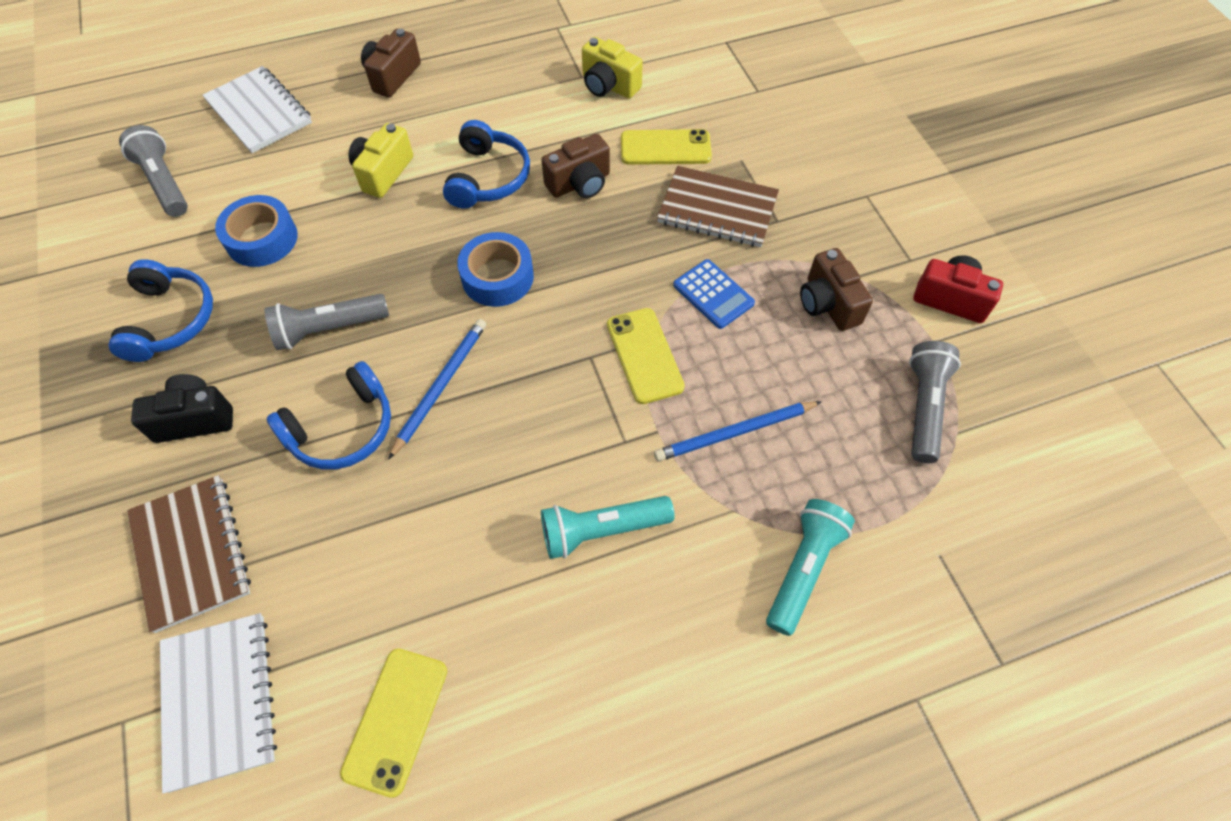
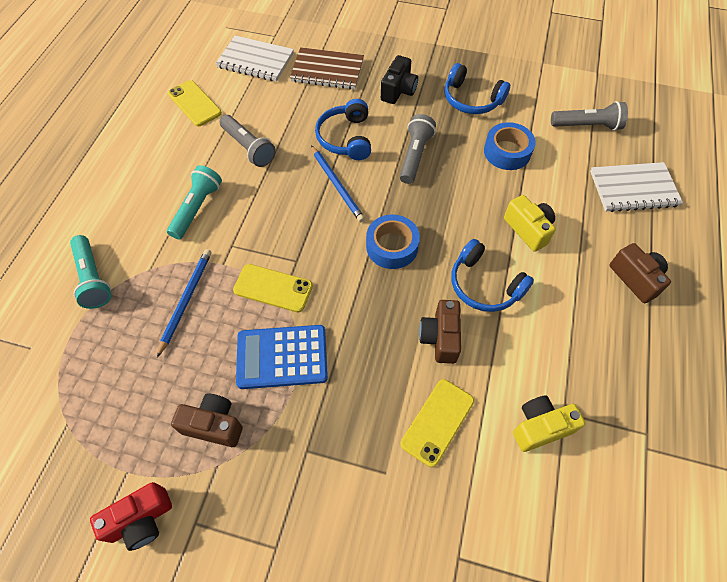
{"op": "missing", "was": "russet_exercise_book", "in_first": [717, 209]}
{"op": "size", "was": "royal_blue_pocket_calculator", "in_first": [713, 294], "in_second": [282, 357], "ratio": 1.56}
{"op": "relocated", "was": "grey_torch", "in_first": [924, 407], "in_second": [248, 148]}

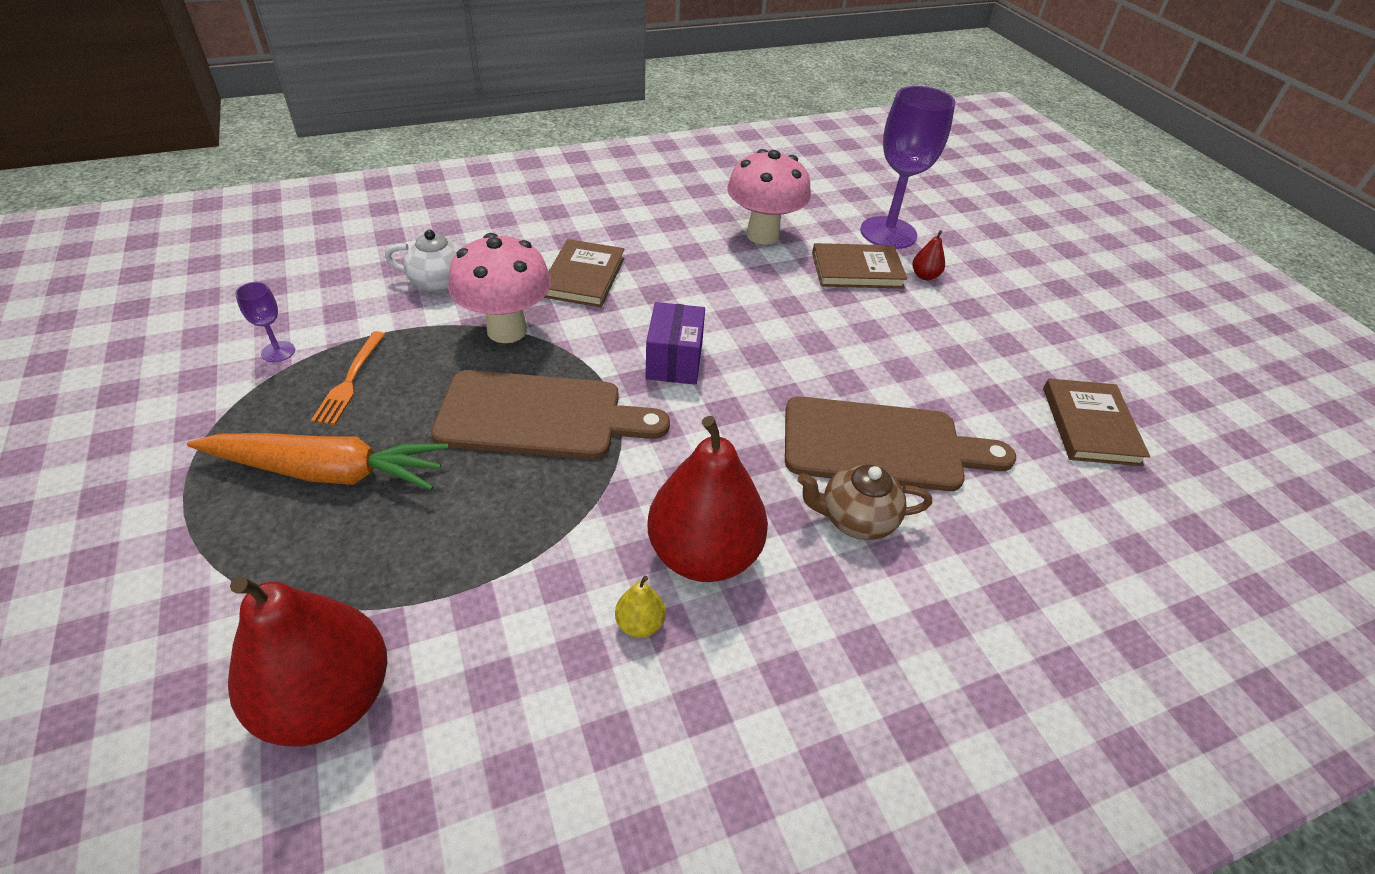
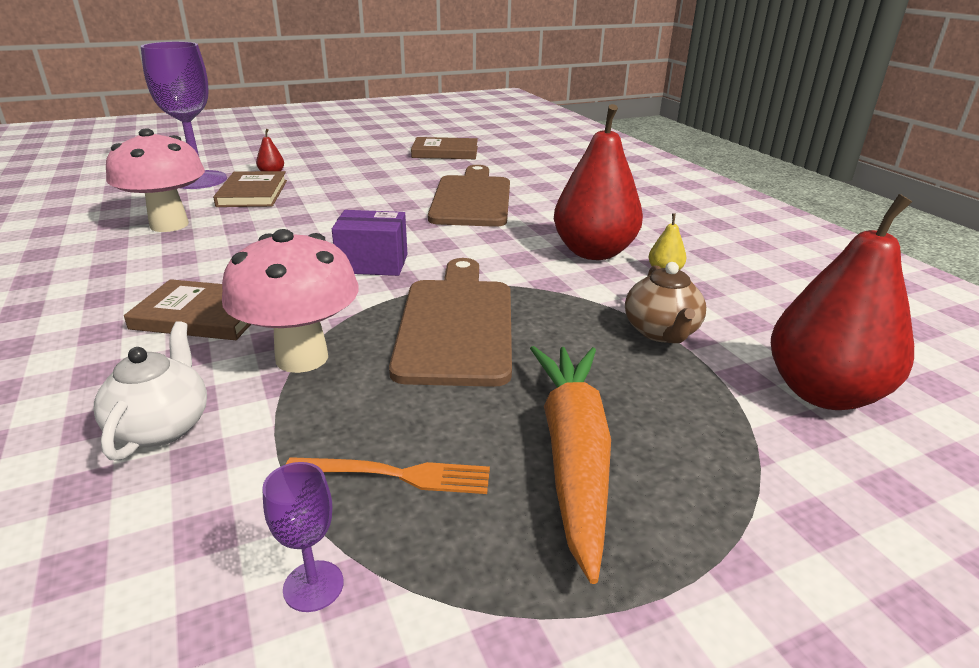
{"op": "relocated", "was": "russet_teapot", "in_first": [855, 519], "in_second": [661, 332]}

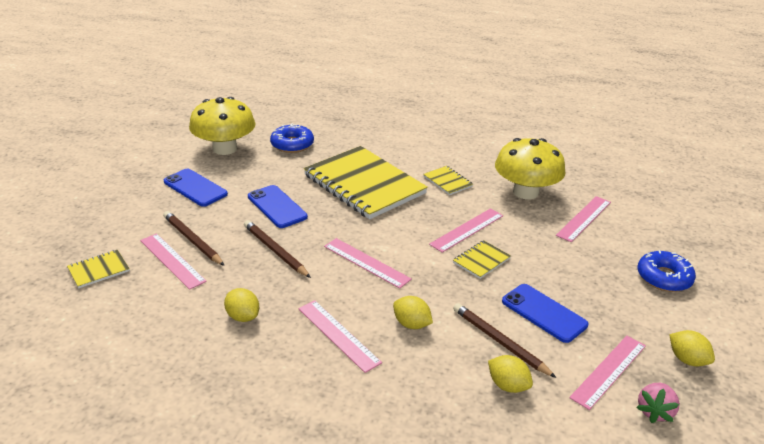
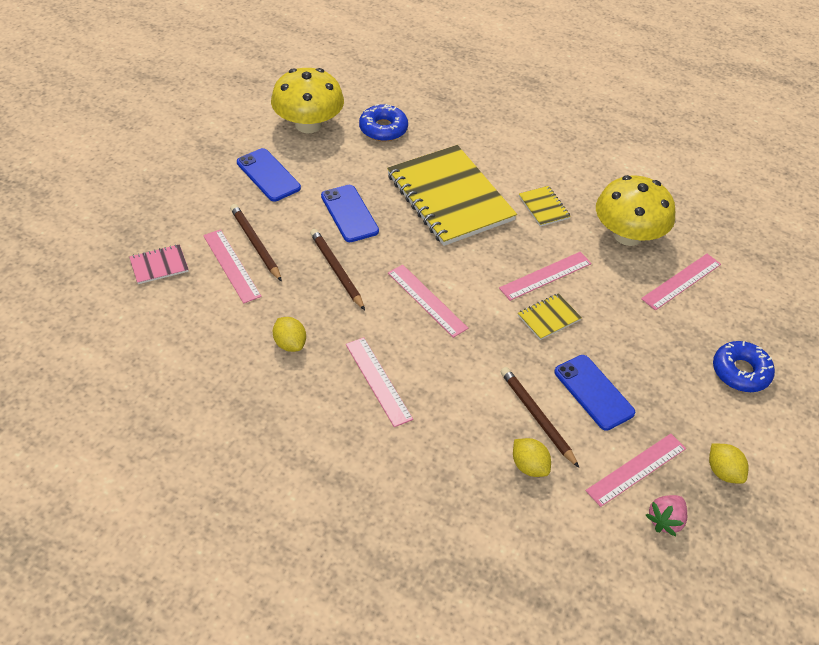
{"op": "colour", "was": "bright_yellow_exercise_book", "now": "rose-pink_exercise_book", "in_first": [98, 270], "in_second": [159, 265]}
{"op": "missing", "was": "bright_yellow_lemon", "in_first": [411, 324]}

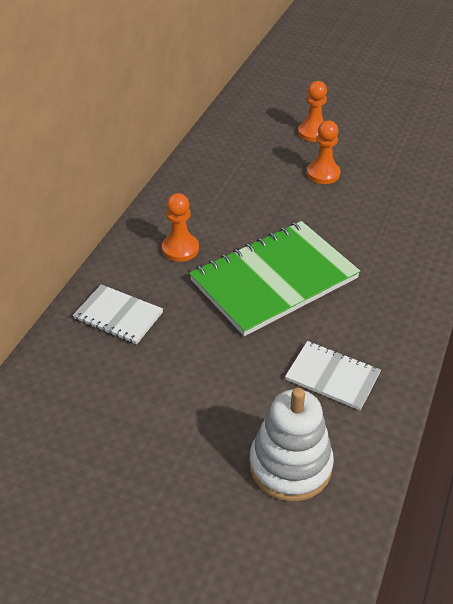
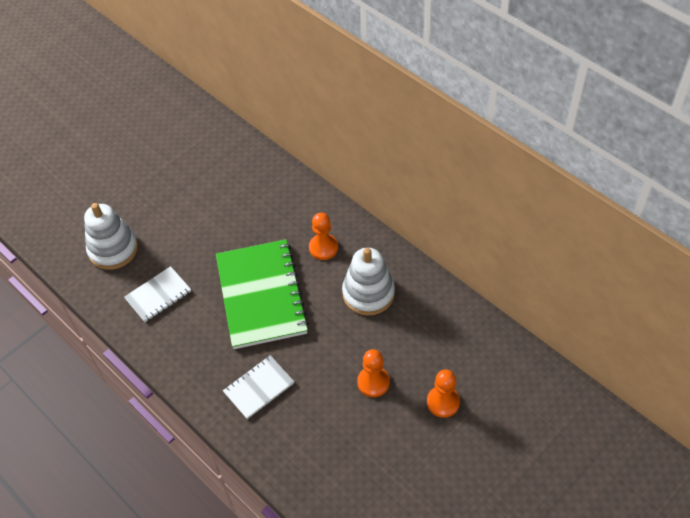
{"op": "relocated", "was": "white_exercise_book", "in_first": [118, 316], "in_second": [259, 388]}
{"op": "appeared", "now": "white_ring_stacker", "in_second": [368, 293]}

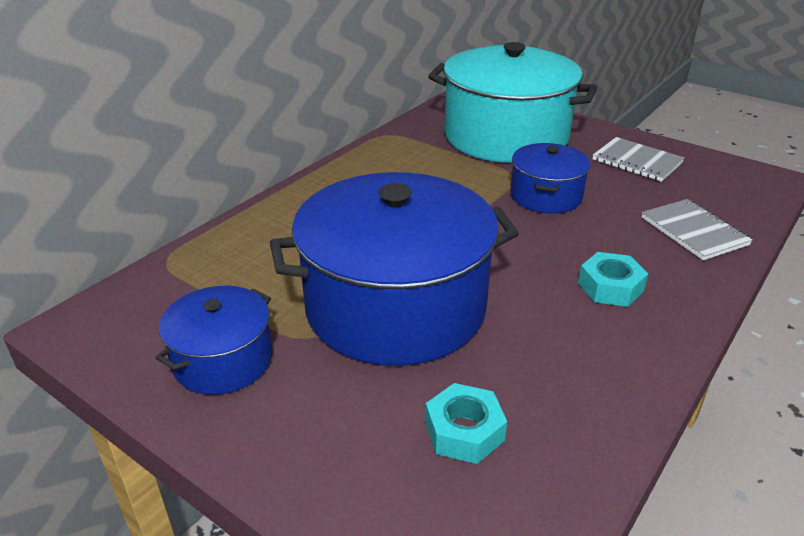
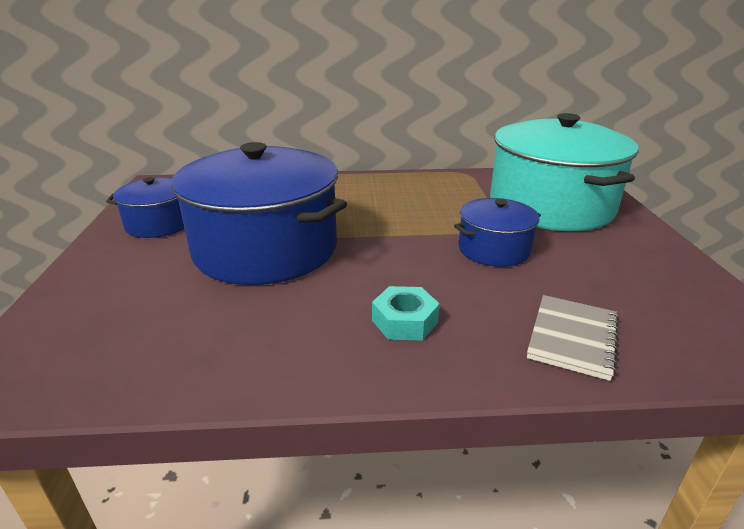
{"op": "missing", "was": "grey_exercise_book", "in_first": [637, 161]}
{"op": "missing", "was": "teal_nut", "in_first": [464, 431]}

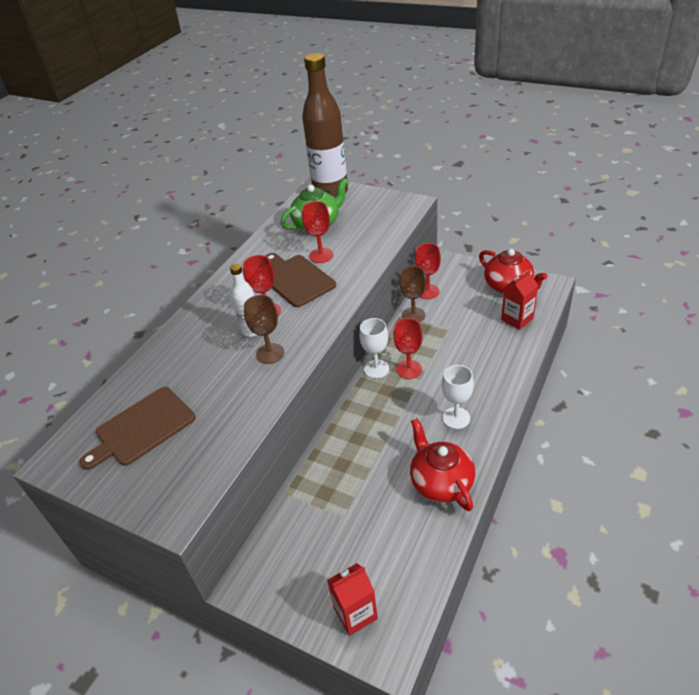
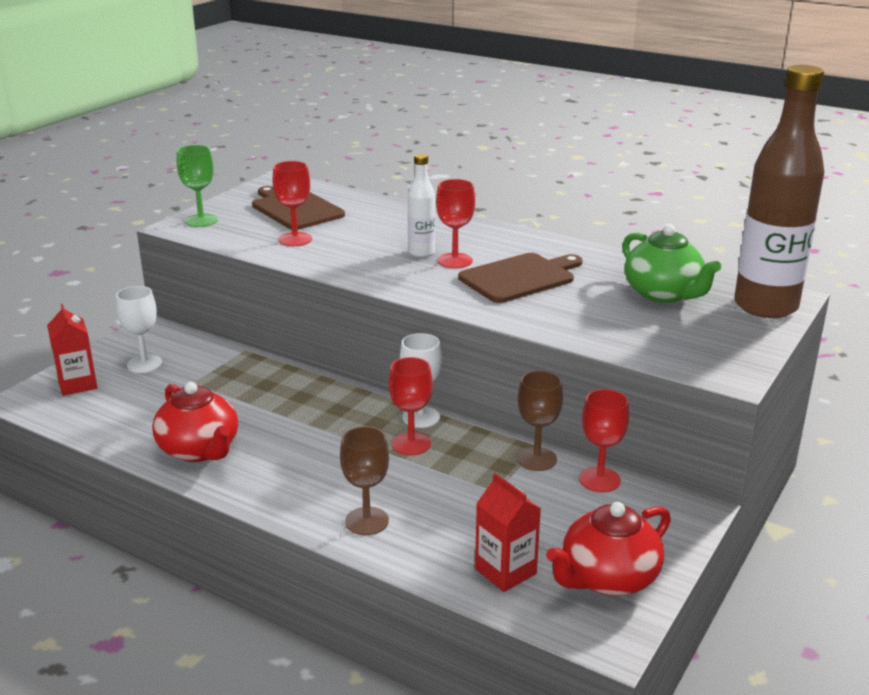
{"op": "relocated", "was": "scarlet_chalice", "in_first": [321, 255], "in_second": [295, 239]}
{"op": "relocated", "was": "russet_chalice", "in_first": [270, 353], "in_second": [367, 521]}
{"op": "relocated", "was": "white_chalice", "in_first": [456, 418], "in_second": [144, 364]}
{"op": "spun", "was": "scarlet_teapot", "in_first": [440, 482], "in_second": [200, 450], "clockwise": 75}
{"op": "appeared", "now": "leaf-green_chalice", "in_second": [201, 220]}

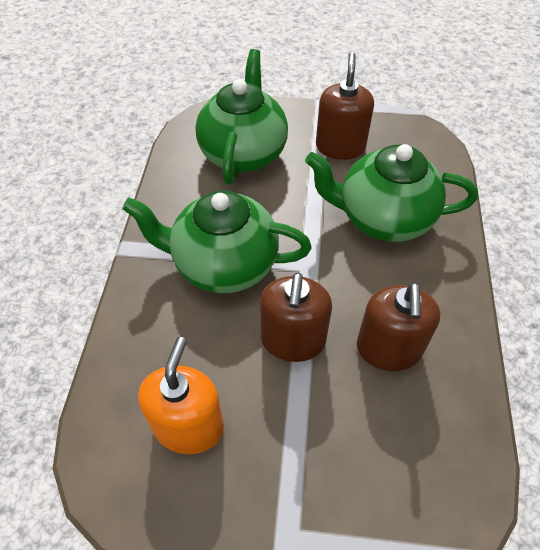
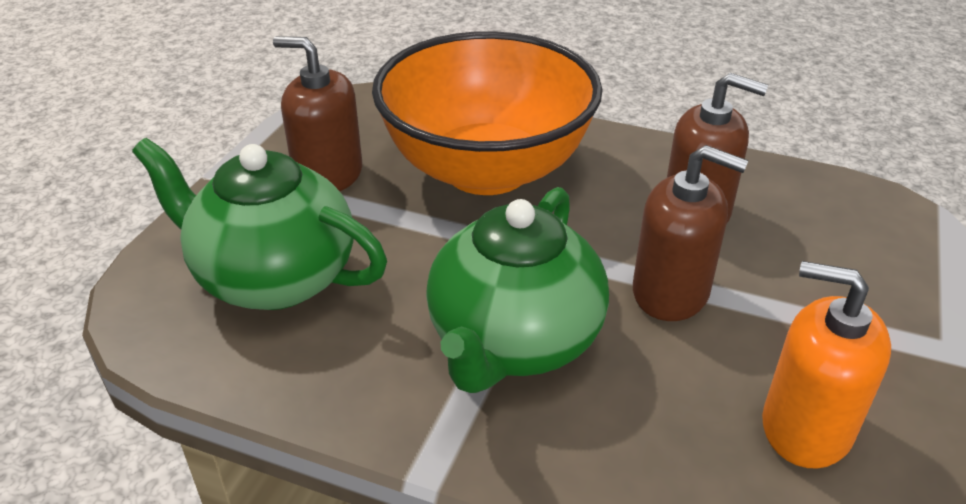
{"op": "exchanged", "was": "leaf-green_teapot", "now": "orange_bowl", "in_first": [383, 218], "in_second": [486, 170]}

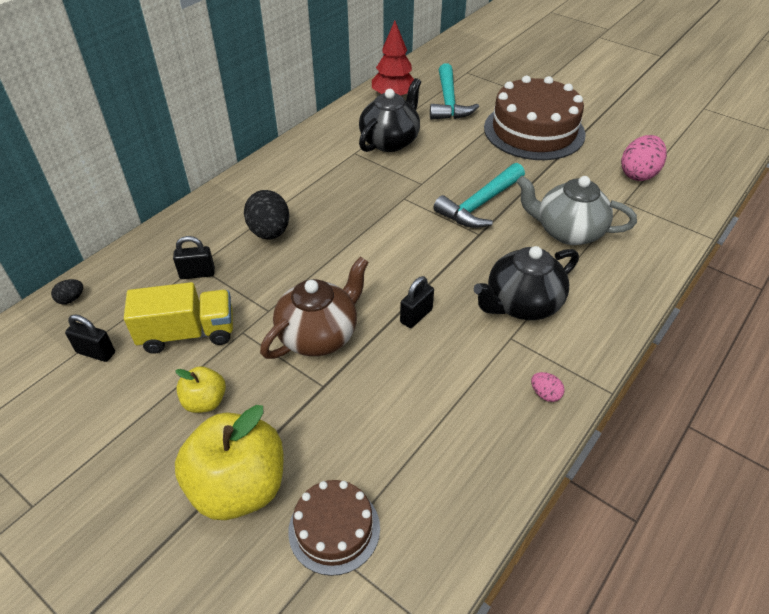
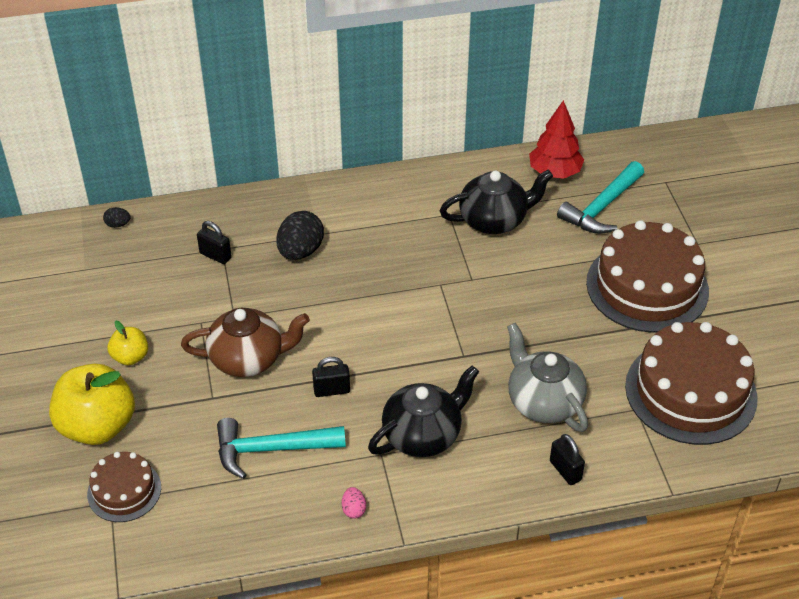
{"op": "exchanged", "was": "rose-pink_egg_shape", "now": "russet_gateau", "in_first": [638, 174], "in_second": [690, 391]}
{"op": "relocated", "was": "teal_carpenter's_hammer", "in_first": [480, 204], "in_second": [271, 449]}
{"op": "spun", "was": "black_teapot", "in_first": [522, 304], "in_second": [423, 435], "clockwise": 135}
{"op": "missing", "was": "bright_yellow_lorry", "in_first": [188, 333]}
{"op": "relocated", "was": "black_small_lock", "in_first": [96, 352], "in_second": [565, 470]}

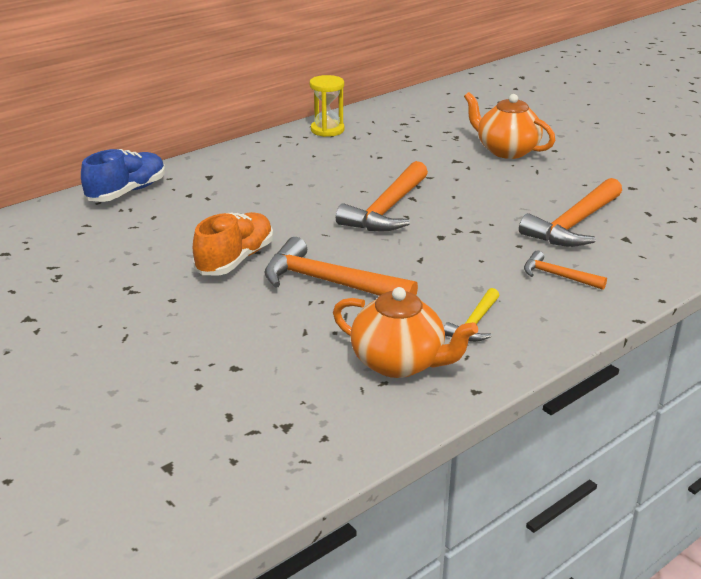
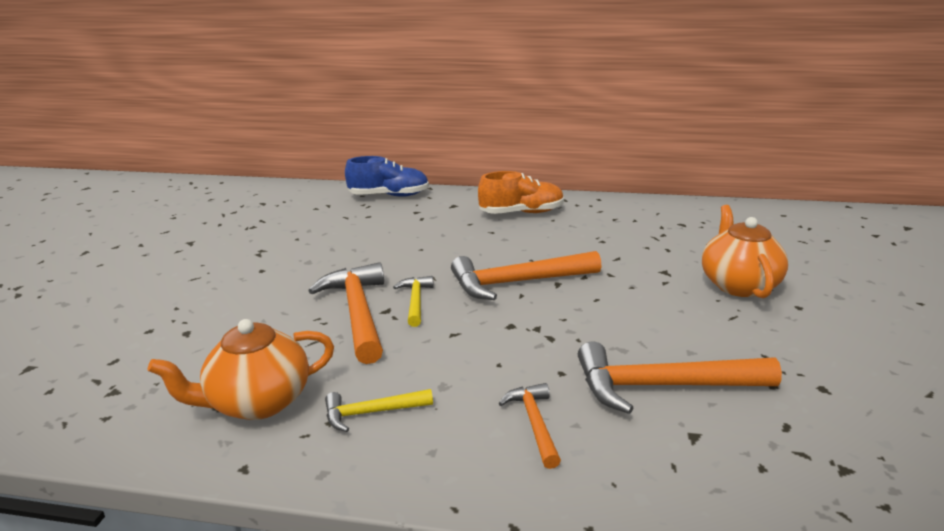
{"op": "missing", "was": "bright_yellow_sand_timer", "in_first": [327, 130]}
{"op": "relocated", "was": "orange_sneaker", "in_first": [235, 260], "in_second": [521, 213]}
{"op": "spun", "was": "orange_teapot", "in_first": [399, 363], "in_second": [258, 402], "clockwise": 75}
{"op": "appeared", "now": "bright_yellow_carpenter's_hammer", "in_second": [415, 301]}

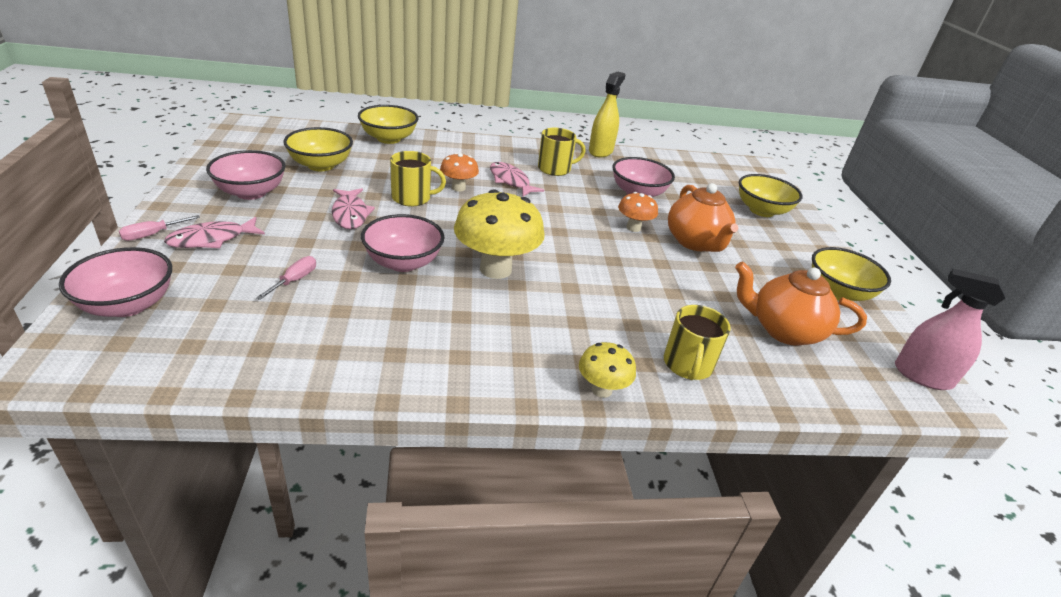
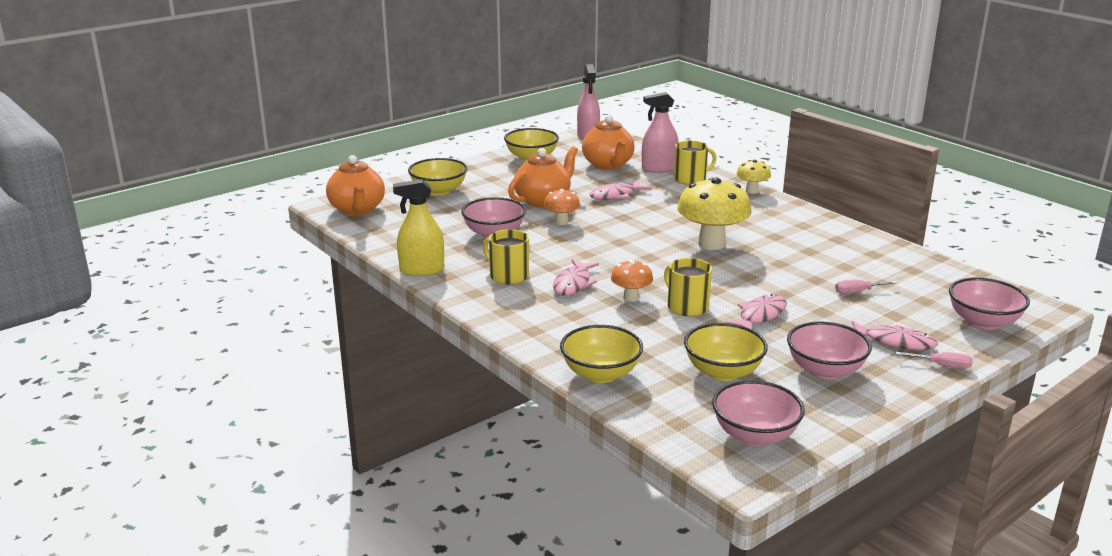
{"op": "relocated", "was": "rose-pink_bowl", "in_first": [403, 262], "in_second": [755, 435]}
{"op": "appeared", "now": "rose-pink_spray_cleaner", "in_second": [659, 168]}
{"op": "appeared", "now": "orange_teapot", "in_second": [357, 210]}
{"op": "appeared", "now": "rose-pink_fish", "in_second": [616, 195]}

